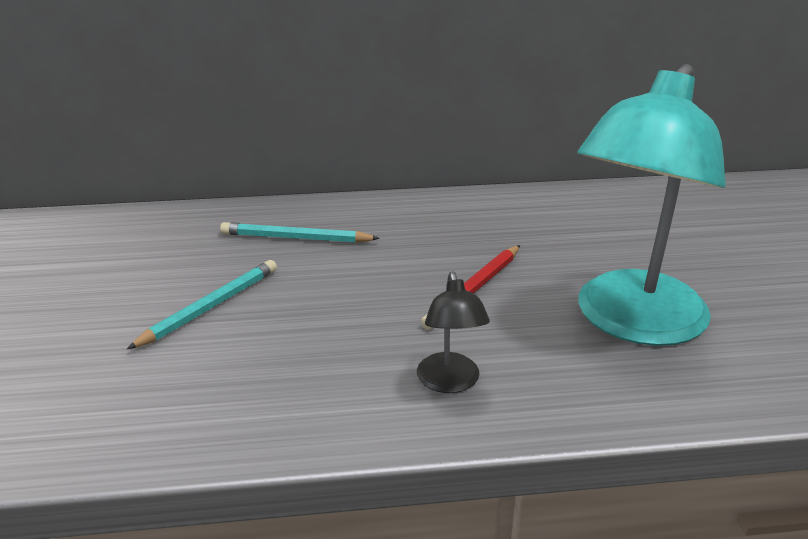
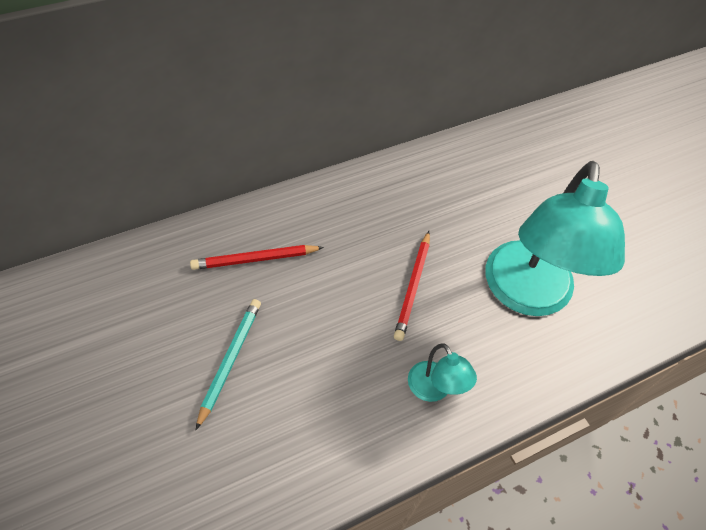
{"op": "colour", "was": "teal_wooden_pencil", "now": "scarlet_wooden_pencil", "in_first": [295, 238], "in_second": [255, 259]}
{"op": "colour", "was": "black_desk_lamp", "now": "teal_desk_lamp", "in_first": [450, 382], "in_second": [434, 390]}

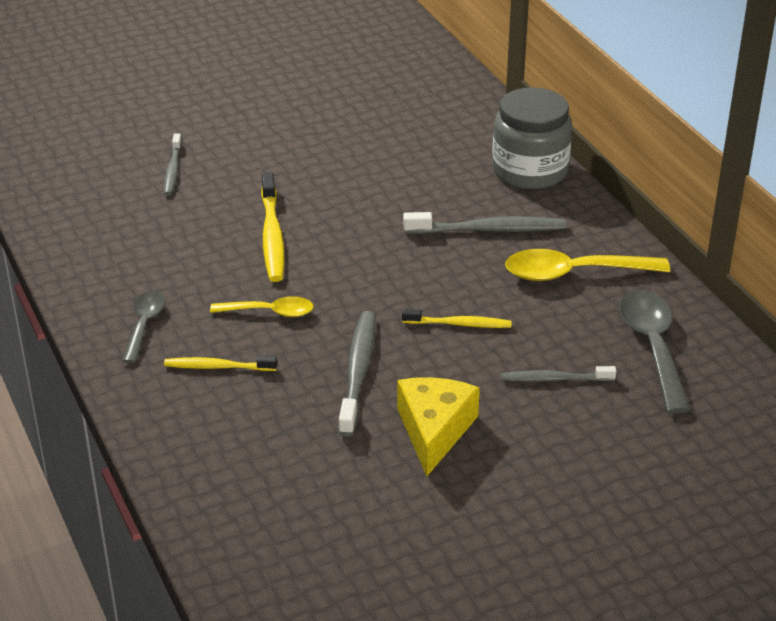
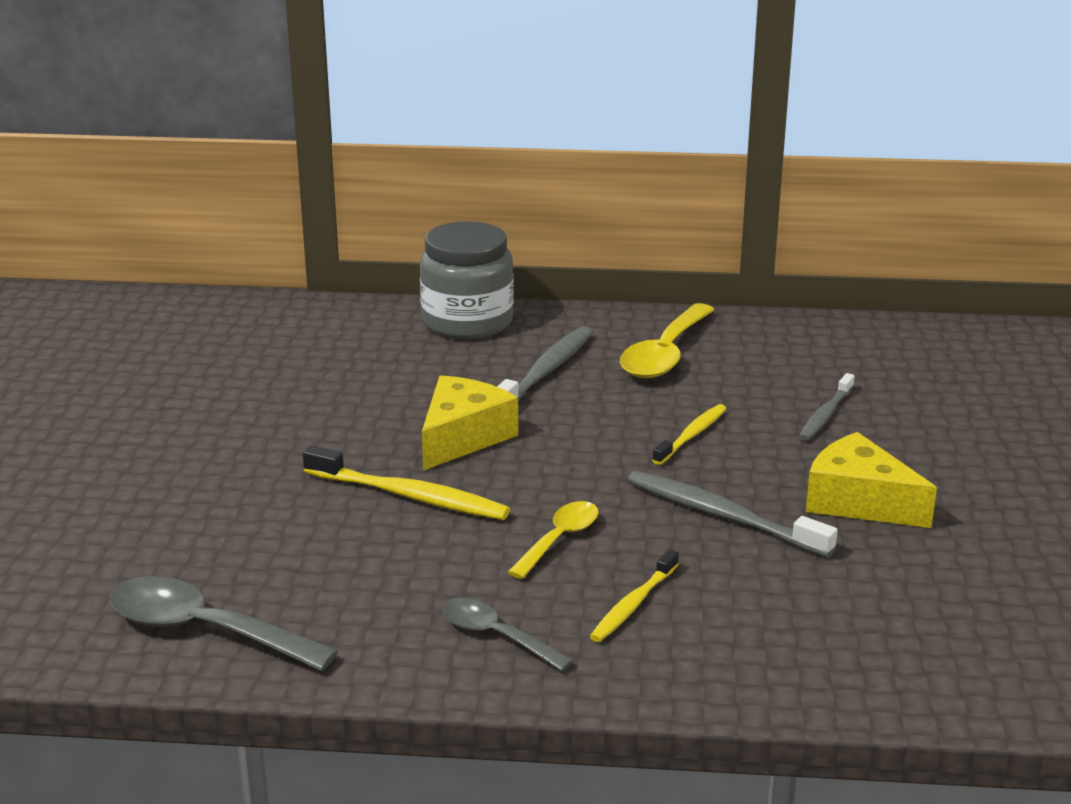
{"op": "missing", "was": "grey_dental_brush", "in_first": [172, 170]}
{"op": "relocated", "was": "grey_teaspoon", "in_first": [652, 347], "in_second": [204, 630]}
{"op": "appeared", "now": "bright_yellow_piece_of_cheese", "in_second": [463, 437]}

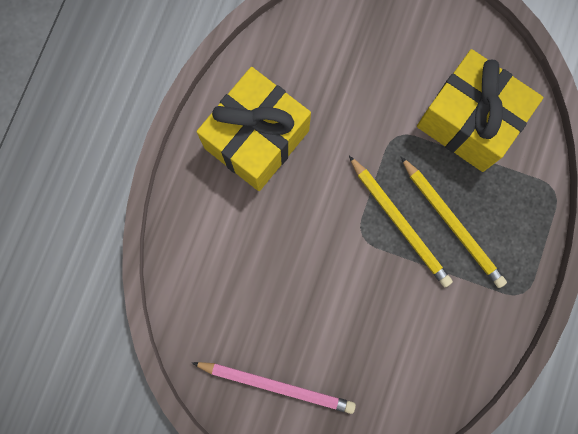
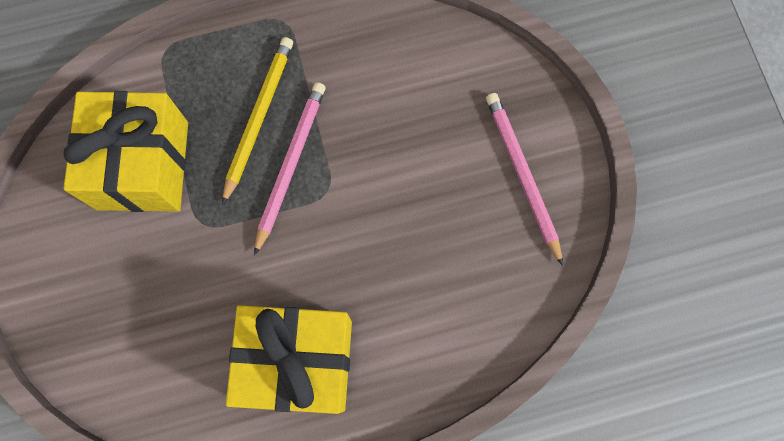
{"op": "colour", "was": "bright_yellow_wooden_pencil", "now": "rose-pink_wooden_pencil", "in_first": [400, 222], "in_second": [290, 165]}

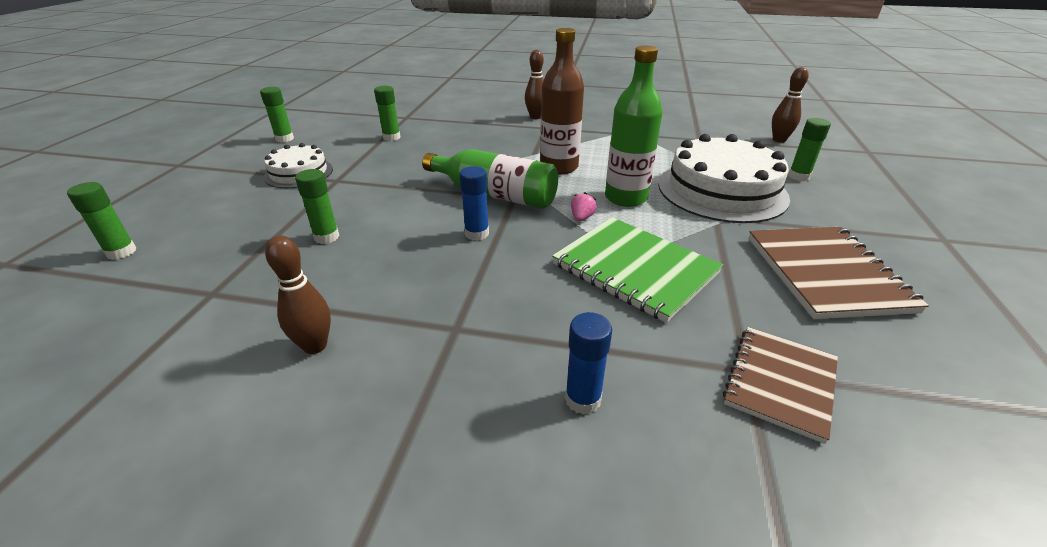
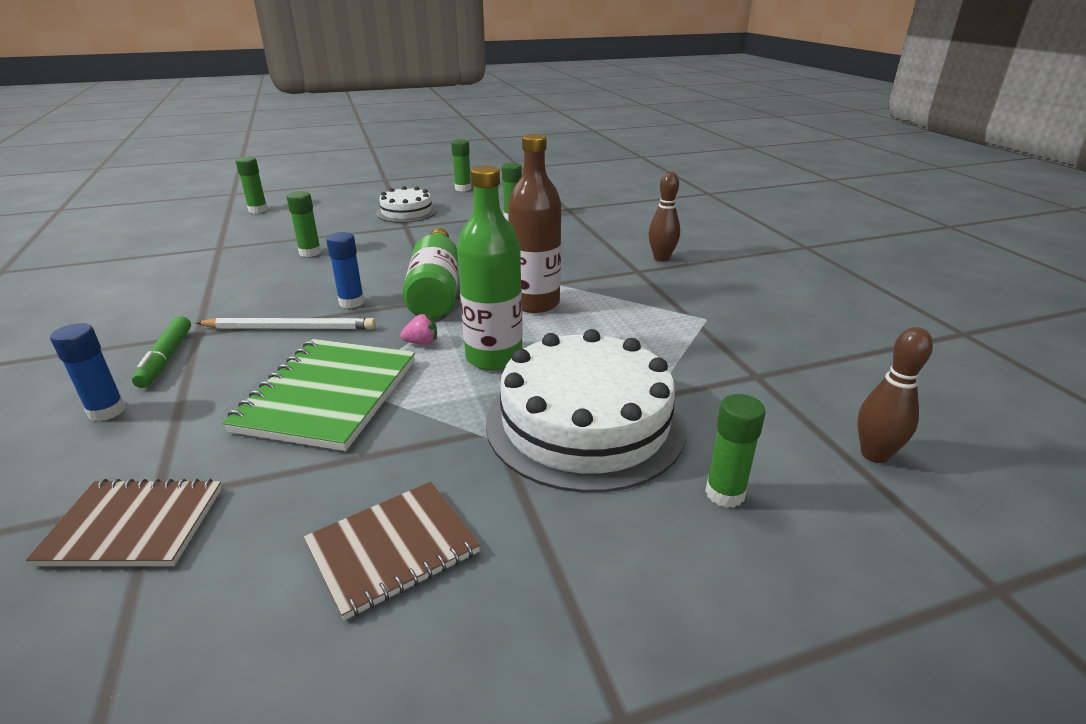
{"op": "size", "was": "russet_exercise_book", "in_first": [826, 273], "in_second": [393, 549], "ratio": 0.66}
{"op": "missing", "was": "russet_tenpin", "in_first": [315, 346]}
{"op": "appeared", "now": "leaf-green_felt_pen", "in_second": [166, 358]}
{"op": "appeared", "now": "white_wooden_pencil", "in_second": [290, 328]}

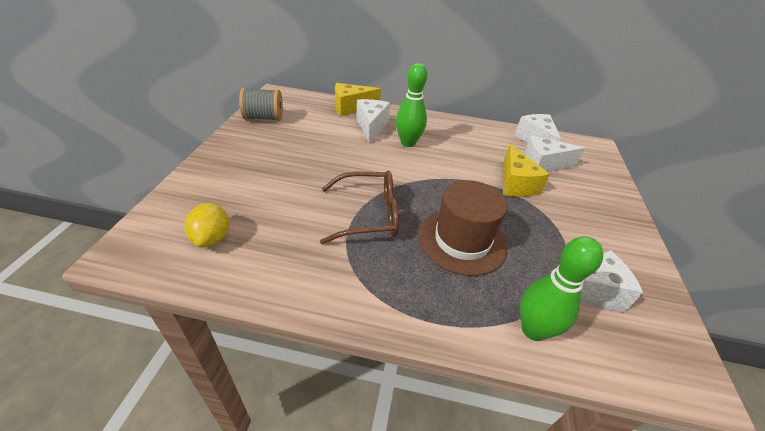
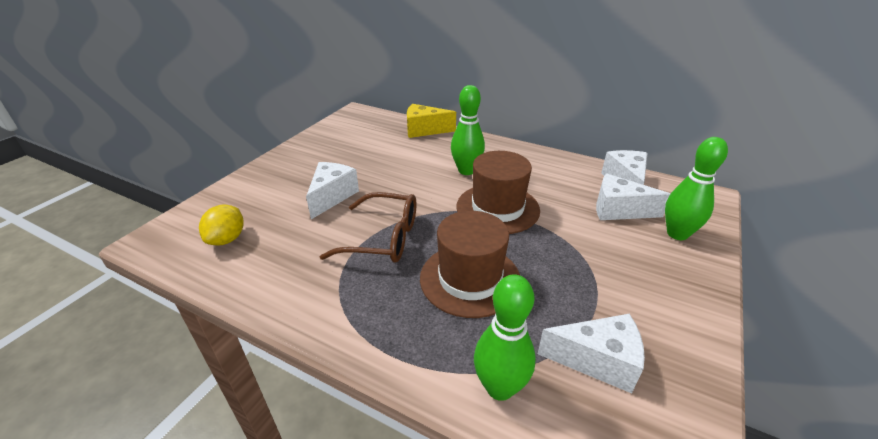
{"op": "missing", "was": "grey_bobbin", "in_first": [264, 118]}
{"op": "relocated", "was": "white_piece_of_cheese", "in_first": [371, 126], "in_second": [332, 196]}
{"op": "missing", "was": "bright_yellow_piece_of_cheese", "in_first": [515, 184]}
{"op": "appeared", "now": "leaf-green_tenpin", "in_second": [677, 234]}
{"op": "appeared", "now": "russet_tall_hat", "in_second": [497, 208]}

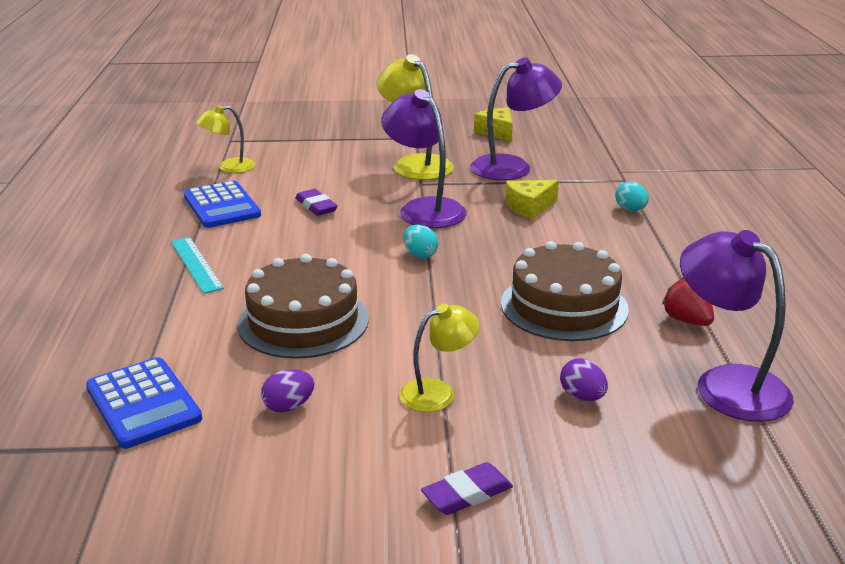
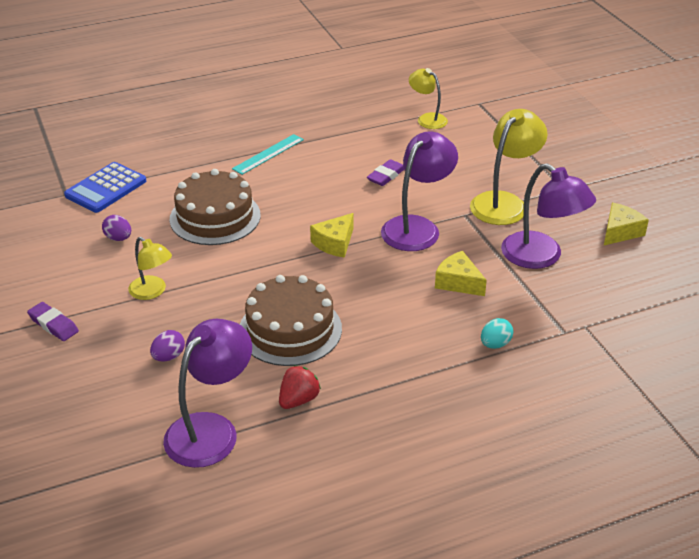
{"op": "missing", "was": "royal_blue_pocket_calculator", "in_first": [221, 206]}
{"op": "exchanged", "was": "teal_egg_shape", "now": "bright_yellow_piece_of_cheese", "in_first": [420, 255], "in_second": [335, 243]}

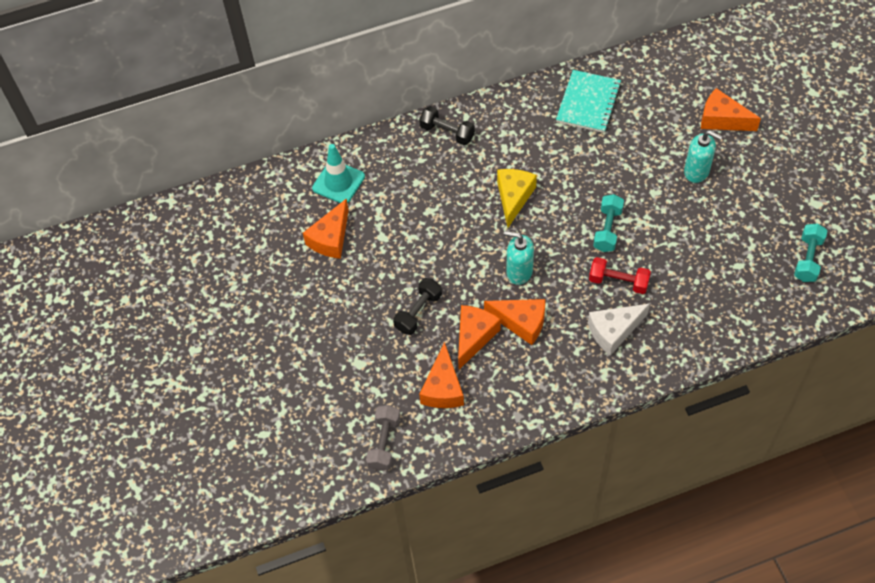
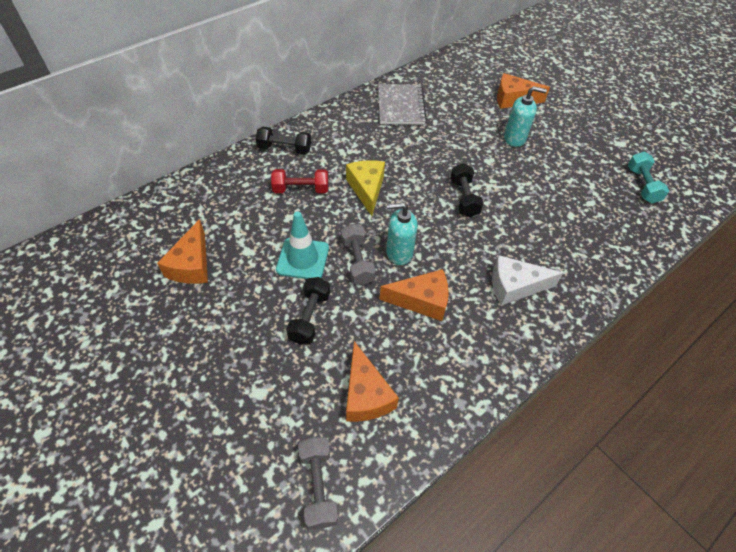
{"op": "colour", "was": "teal_exercise_book", "now": "grey_exercise_book", "in_first": [588, 103], "in_second": [400, 106]}
{"op": "relocated", "was": "teal_traffic_cone", "in_first": [338, 182], "in_second": [303, 259]}
{"op": "colour", "was": "teal_free_weight", "now": "black_free_weight", "in_first": [607, 229], "in_second": [464, 198]}
{"op": "relocated", "was": "scarlet_free_weight", "in_first": [618, 282], "in_second": [301, 189]}
{"op": "spun", "was": "white_piece_of_cheese", "in_first": [613, 331], "in_second": [515, 286], "clockwise": 45}
{"op": "missing", "was": "orange_piece_of_cheese", "in_first": [474, 337]}
{"op": "appeared", "now": "grey_free_weight", "in_second": [357, 262]}

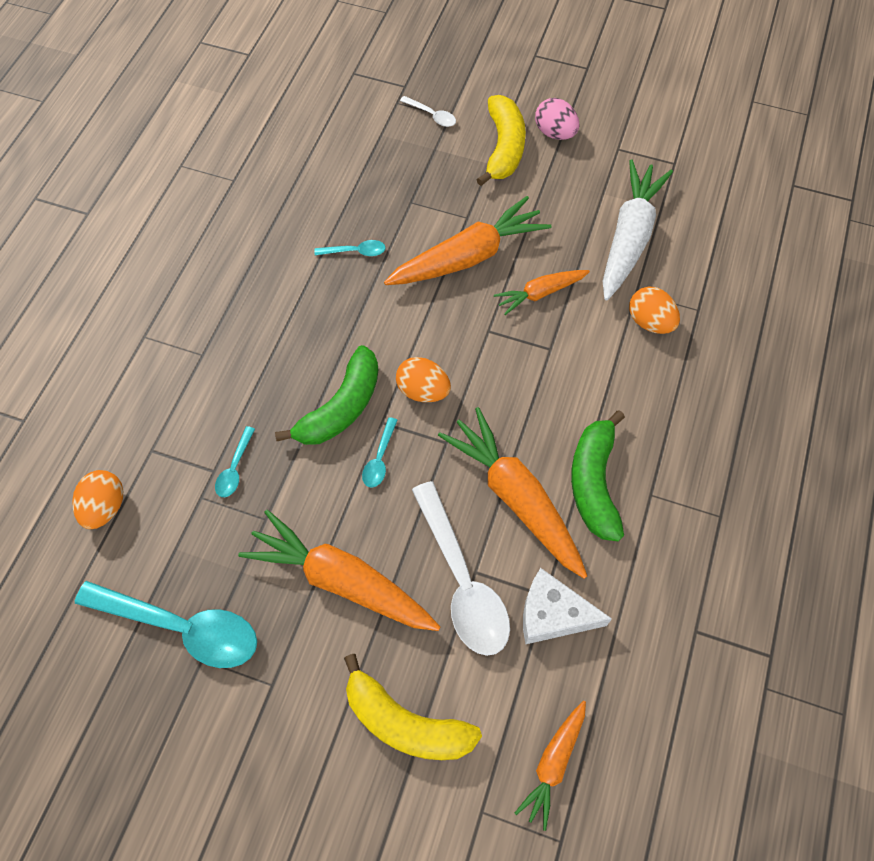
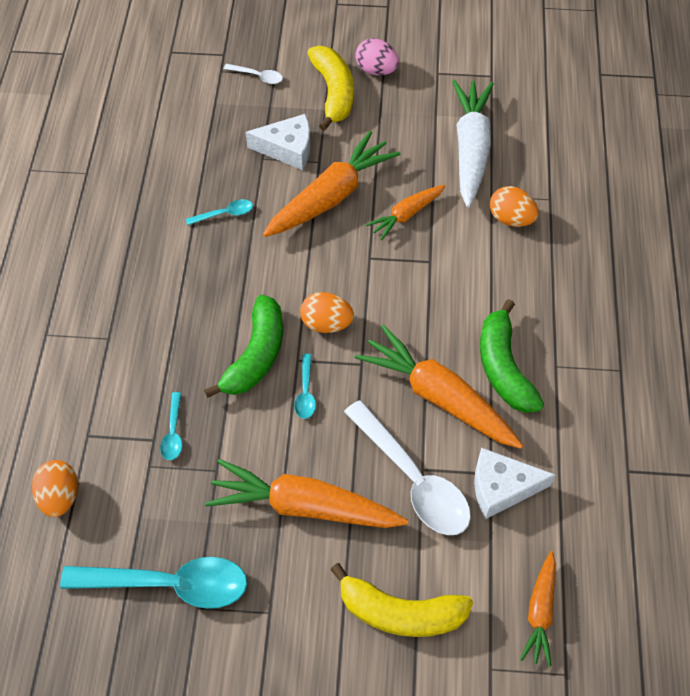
{"op": "appeared", "now": "white_piece_of_cheese", "in_second": [287, 148]}

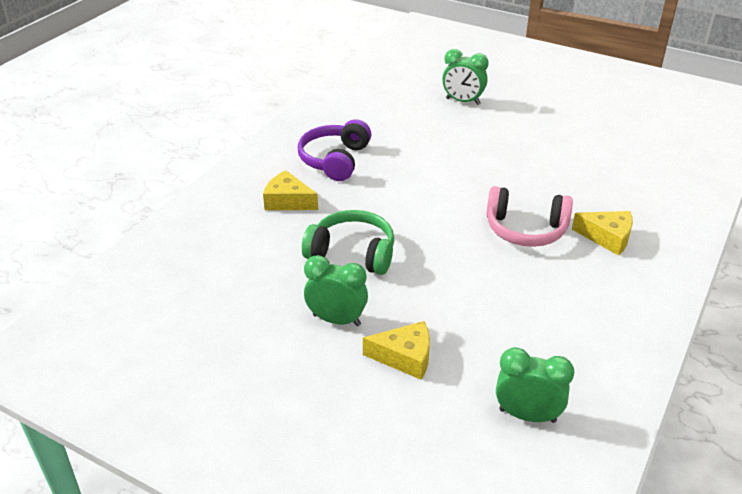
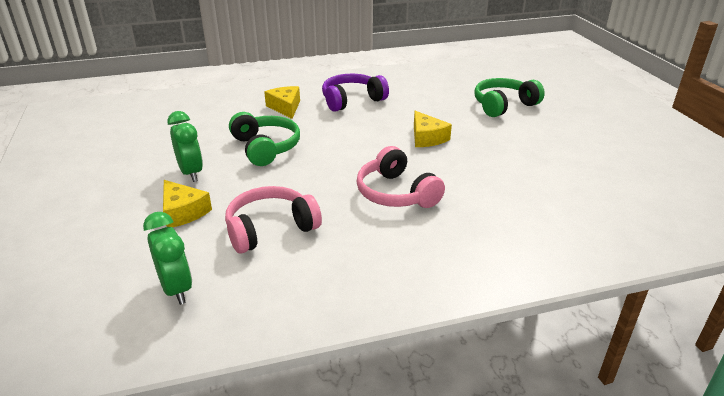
{"op": "exchanged", "was": "leaf-green_bedside_clock", "now": "leaf-green_headset", "in_first": [463, 101], "in_second": [503, 105]}
{"op": "relocated", "was": "bright_yellow_piece_of_cheese", "in_first": [607, 237], "in_second": [427, 138]}
{"op": "appeared", "now": "rose-pink_headset", "in_second": [270, 229]}

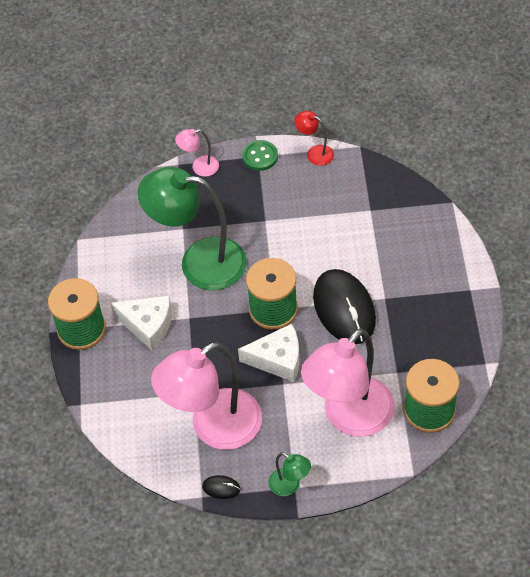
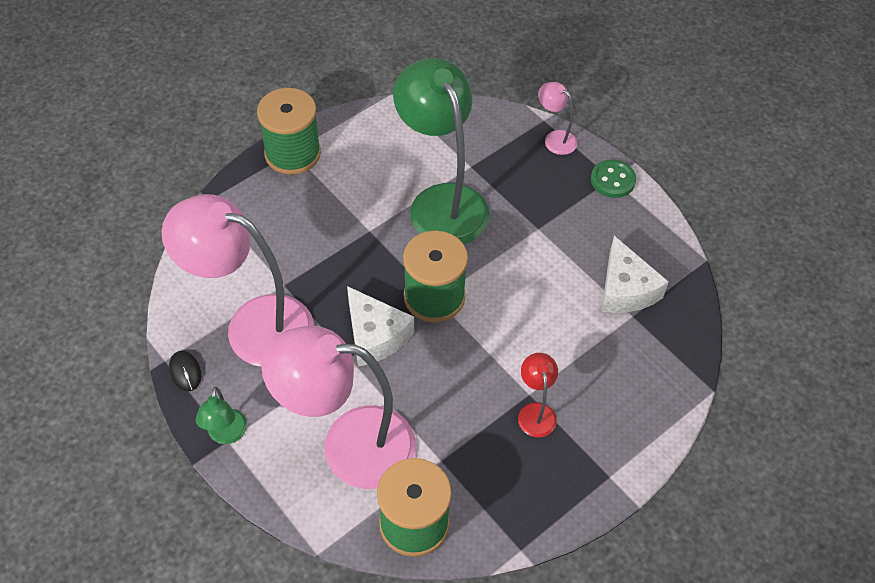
{"op": "relocated", "was": "scarlet_desk_lamp", "in_first": [315, 153], "in_second": [535, 412]}
{"op": "missing", "was": "black_PC_mouse", "in_first": [344, 309]}
{"op": "relocated", "was": "white_piece_of_cheese", "in_first": [148, 325], "in_second": [625, 289]}

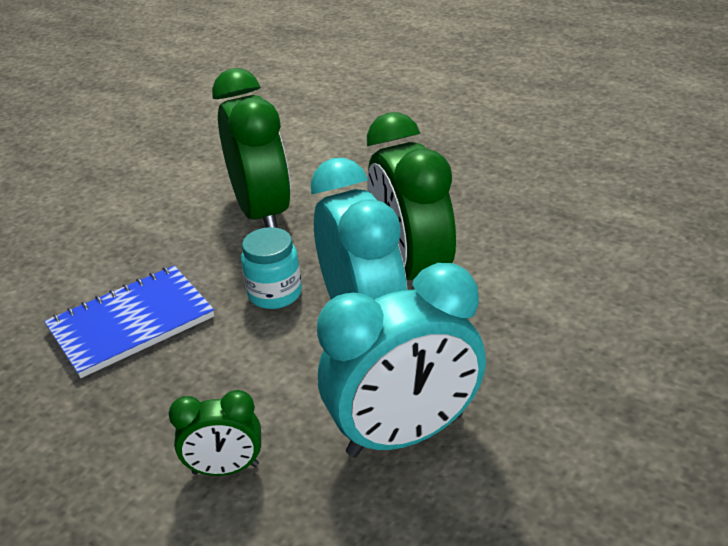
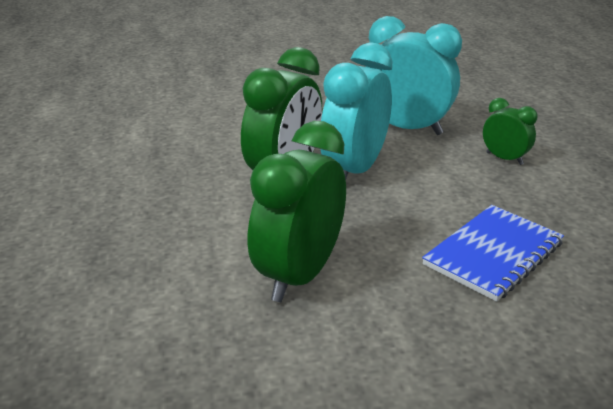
{"op": "missing", "was": "teal_preserve_jar", "in_first": [275, 294]}
{"op": "spun", "was": "royal_blue_exercise_book", "in_first": [131, 323], "in_second": [493, 254], "clockwise": -60}

